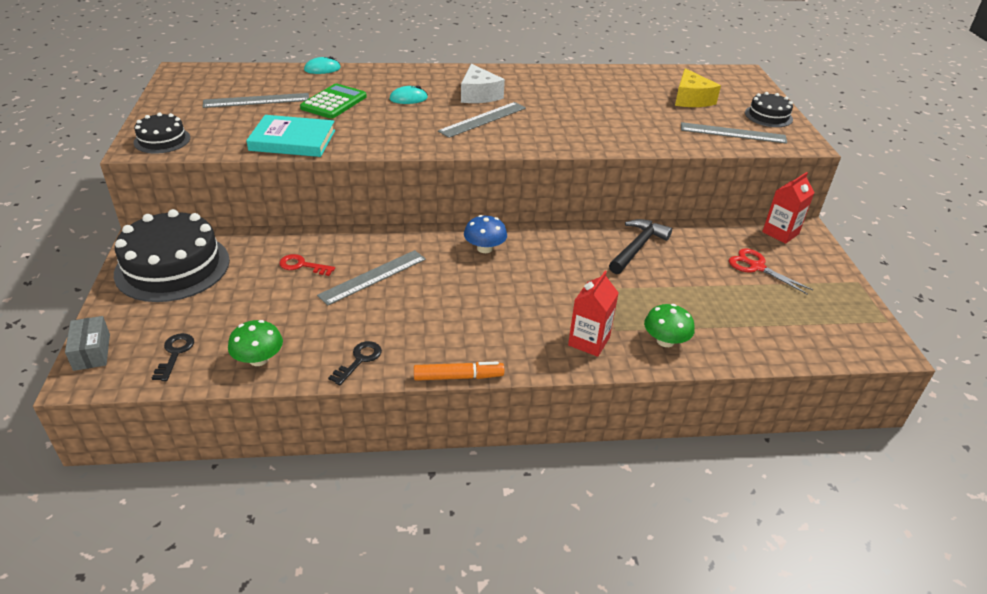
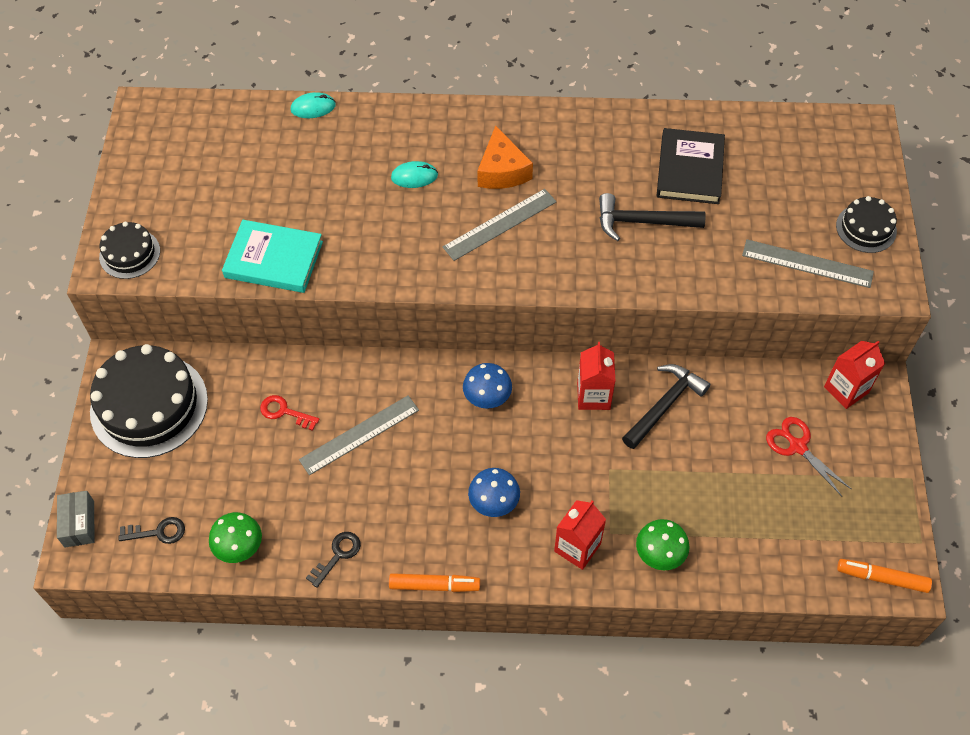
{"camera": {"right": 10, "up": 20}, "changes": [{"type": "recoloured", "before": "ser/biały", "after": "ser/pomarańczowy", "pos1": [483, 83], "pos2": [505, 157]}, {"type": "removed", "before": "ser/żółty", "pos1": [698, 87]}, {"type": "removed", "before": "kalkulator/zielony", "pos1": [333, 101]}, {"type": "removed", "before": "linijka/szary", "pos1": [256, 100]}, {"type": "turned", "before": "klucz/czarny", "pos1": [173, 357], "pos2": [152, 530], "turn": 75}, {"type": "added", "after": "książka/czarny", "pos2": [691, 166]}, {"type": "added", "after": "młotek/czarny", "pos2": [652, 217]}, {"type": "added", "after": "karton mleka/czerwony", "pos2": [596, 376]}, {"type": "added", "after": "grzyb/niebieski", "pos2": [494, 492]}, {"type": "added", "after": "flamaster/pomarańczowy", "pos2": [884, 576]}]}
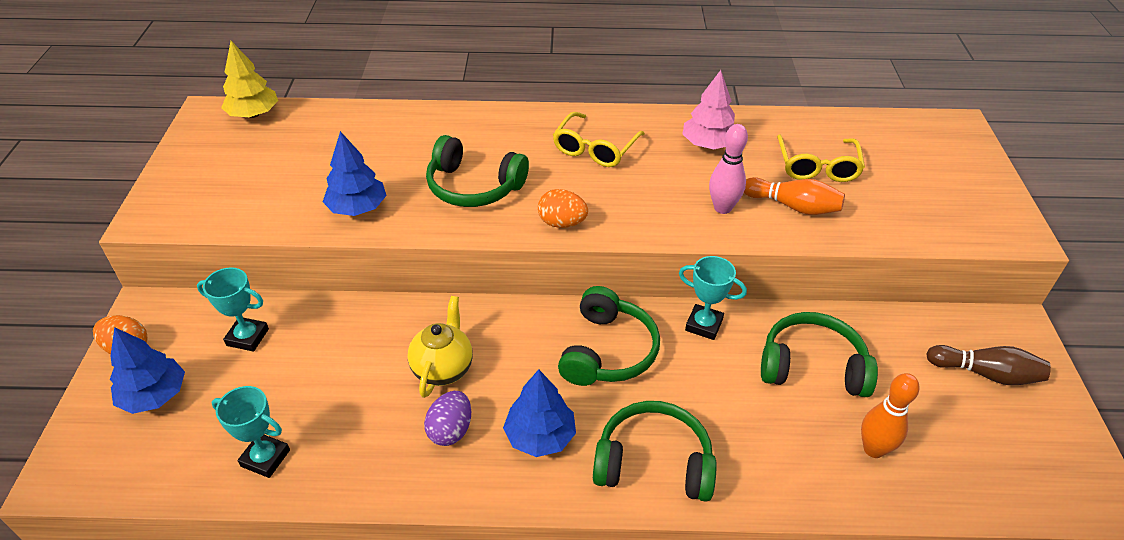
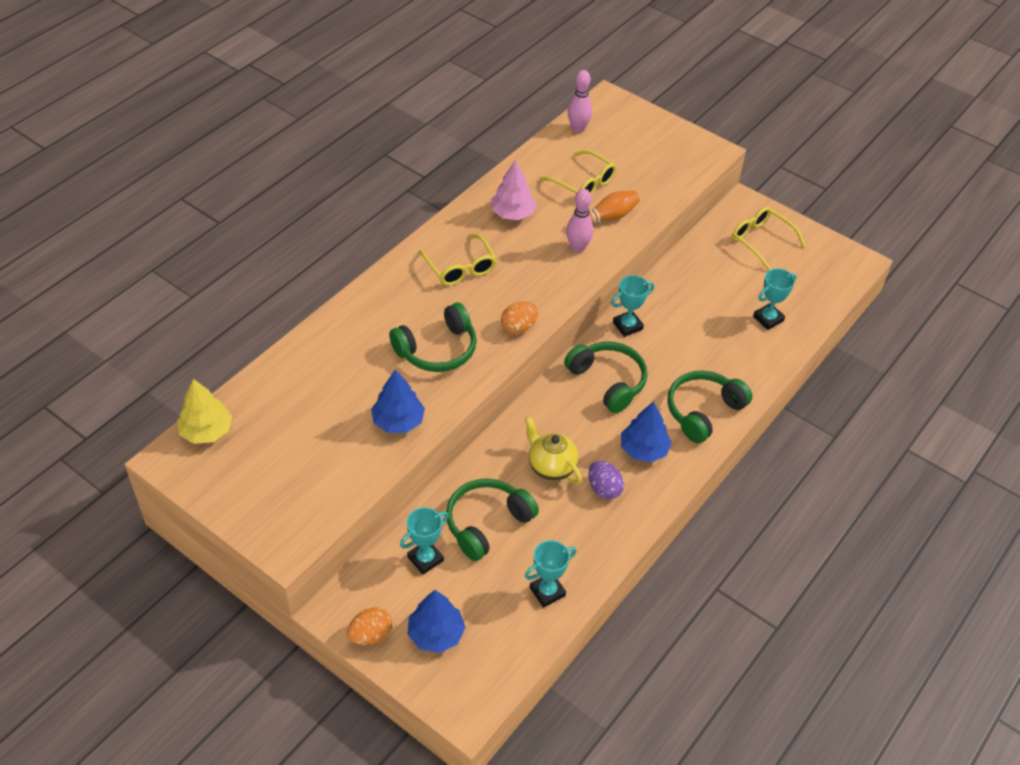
{"camera": {"right": -55, "up": 5}, "changes": [{"type": "moved", "before": "słuchawki/zielony", "pos1": [819, 354], "pos2": [492, 519]}, {"type": "replaced", "before": "kręgiel/brązowy", "after": "okulary/żółty", "pos1": [988, 365], "pos2": [768, 238]}, {"type": "replaced", "before": "kręgiel/pomarańczowy", "after": "puchar/turkusowy", "pos1": [890, 415], "pos2": [774, 299]}, {"type": "added", "after": "kręgiel/różowy", "pos2": [580, 101]}]}
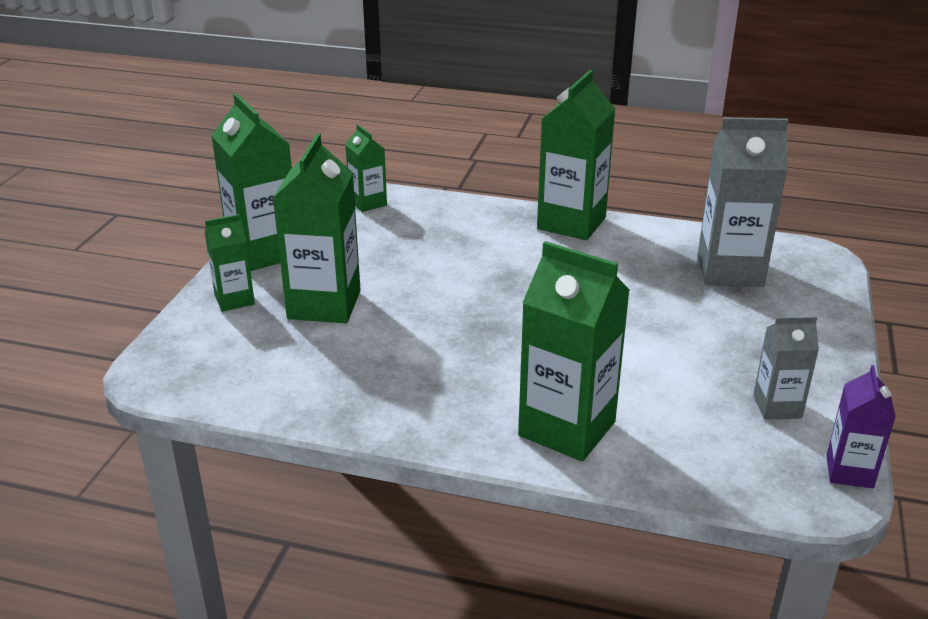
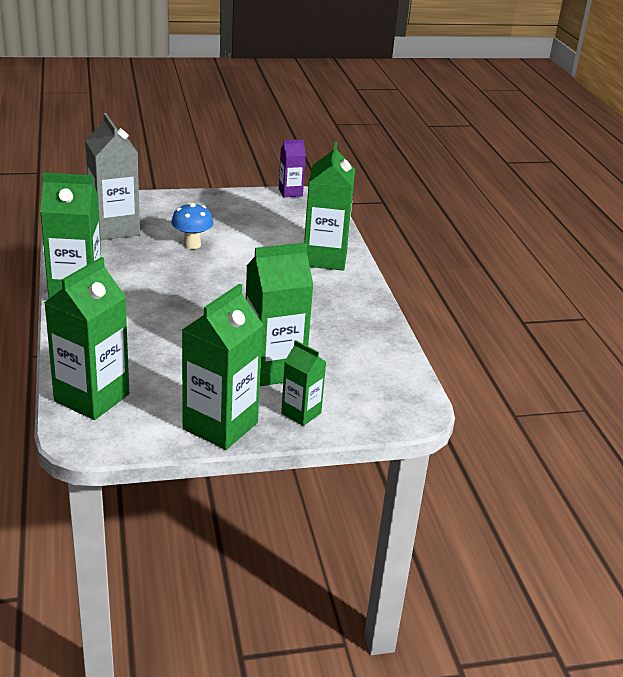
{"camera": {"right": -120, "up": 0}, "changes": [{"type": "resized", "before": "karton mleka/zielony", "pos1": [366, 168], "pos2": [86, 338], "scale": 1.83}, {"type": "removed", "before": "karton mleka/szary", "pos1": [786, 368]}, {"type": "added", "after": "grzyb/niebieski", "pos2": [192, 226]}]}
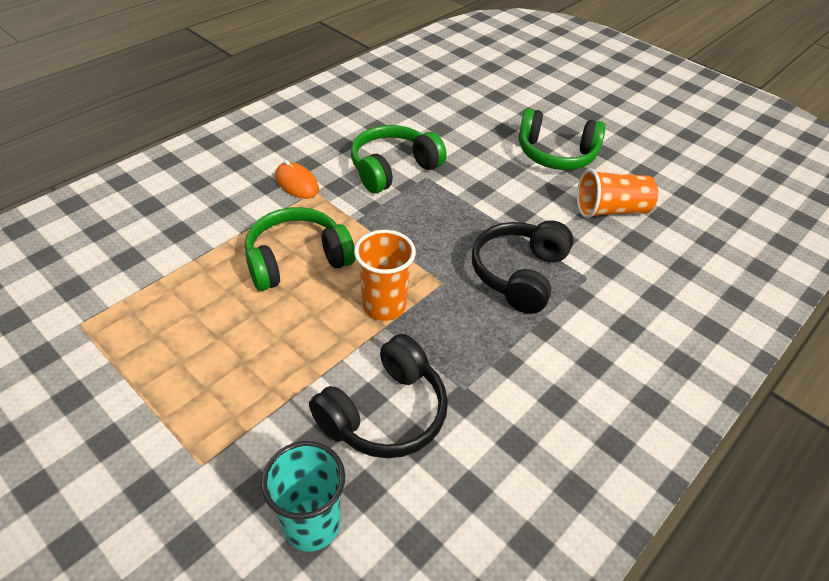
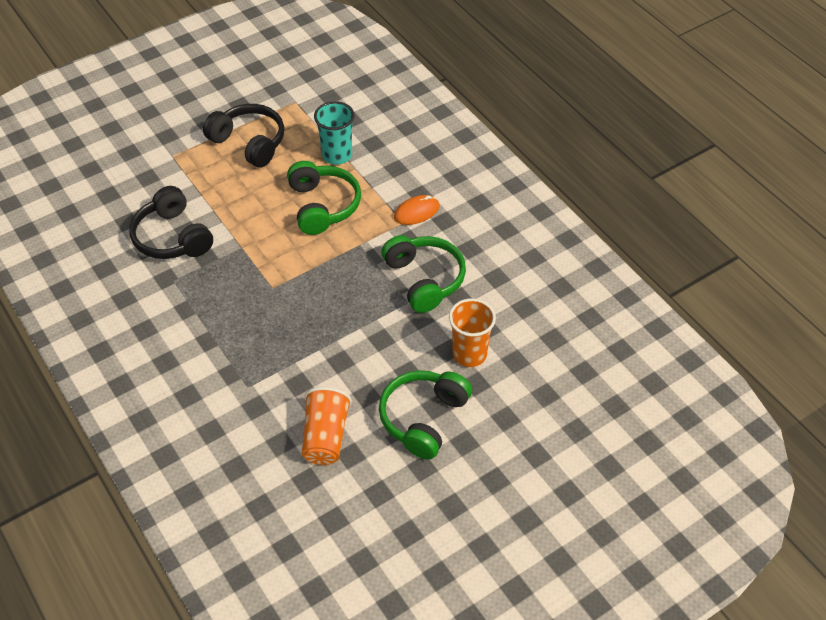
{"camera": {"right": 105, "up": 5}, "changes": [{"type": "moved", "before": "słuchawki/czarny", "pos1": [523, 267], "pos2": [243, 136]}, {"type": "moved", "before": "szklanka/pomarańczowy", "pos1": [385, 275], "pos2": [472, 332]}, {"type": "moved", "before": "szklanka/turkusowy", "pos1": [303, 496], "pos2": [334, 133]}]}
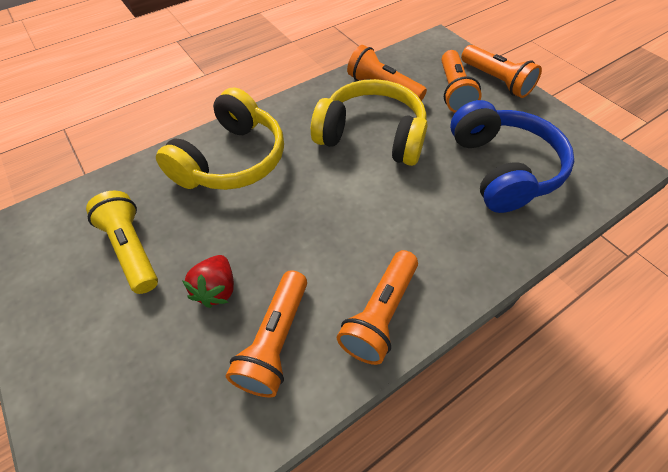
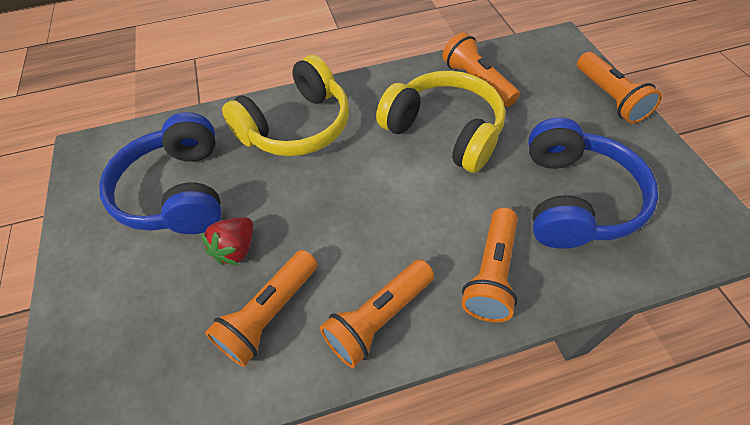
{"camera": {"right": 20, "up": 0}, "changes": [{"type": "moved", "before": "latarka/pomarańczowy", "pos1": [461, 81], "pos2": [489, 265]}, {"type": "replaced", "before": "latarka/żółty", "after": "słuchawki/niebieski", "pos1": [122, 242], "pos2": [160, 173]}]}
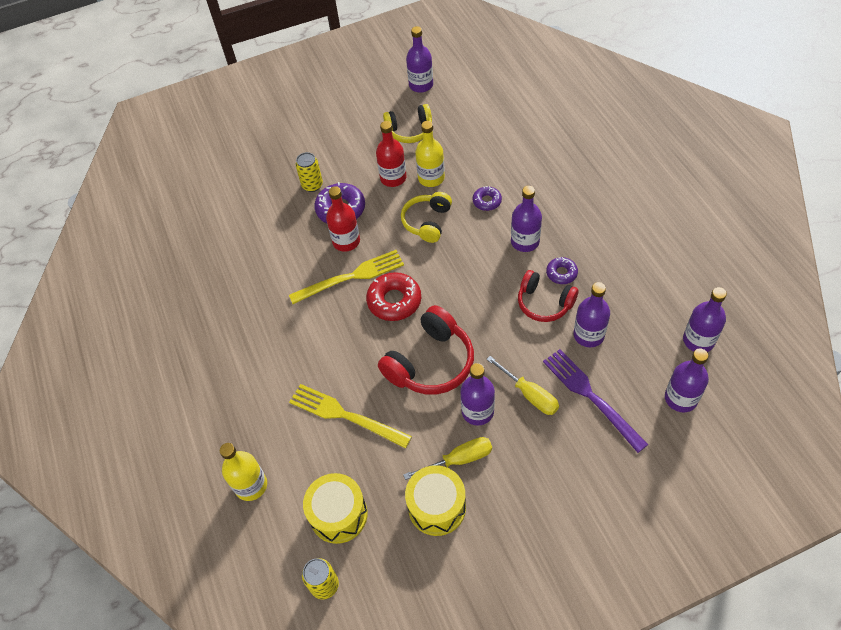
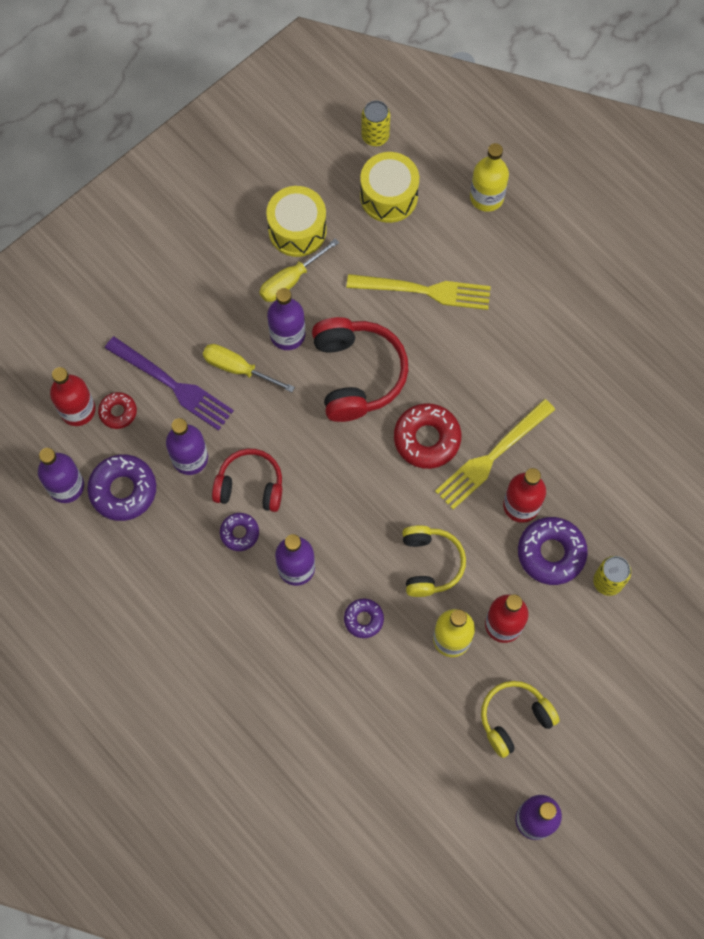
{"camera": {"right": 155, "up": 15}, "changes": [{"type": "turned", "before": "słuchawki/czerwony", "pos1": [426, 350], "pos2": [360, 369], "turn": 150}, {"type": "recoloured", "before": "butelka/fioletowy", "after": "butelka/czerwony", "pos1": [687, 380], "pos2": [73, 396]}, {"type": "added", "after": "donut/czerwony", "pos2": [117, 410]}, {"type": "added", "after": "donut/fioletowy", "pos2": [121, 487]}]}
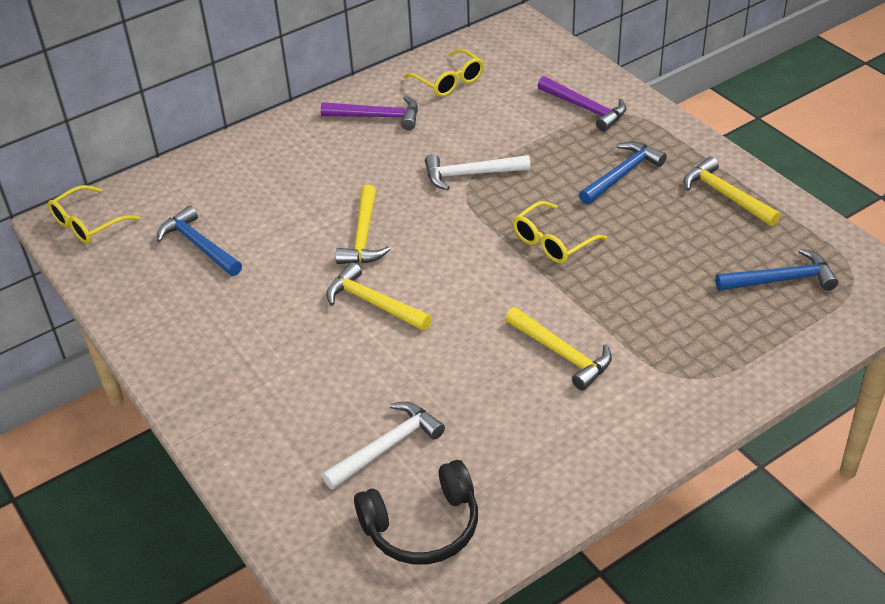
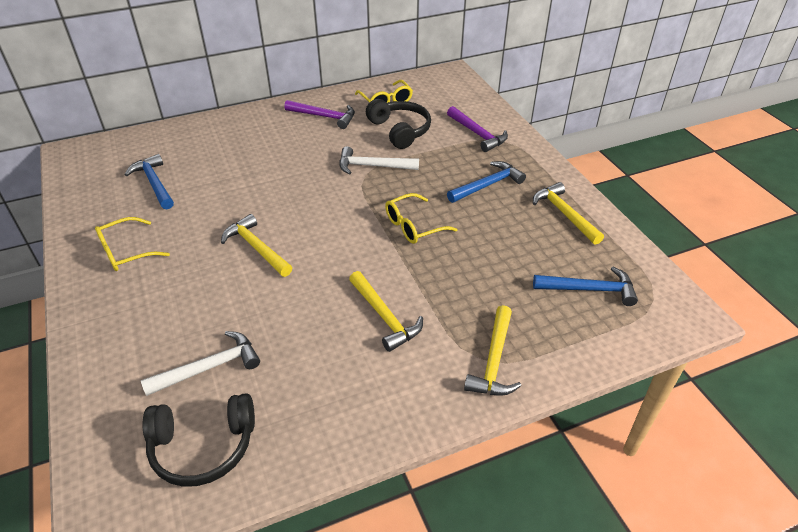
{"camera": {"right": 10, "up": 0}, "changes": [{"type": "moved", "before": "okulary/żółty", "pos1": [94, 214], "pos2": [132, 244]}, {"type": "moved", "before": "młotek/żółty", "pos1": [363, 224], "pos2": [492, 350]}, {"type": "added", "after": "słuchawki/czarny", "pos2": [398, 124]}]}
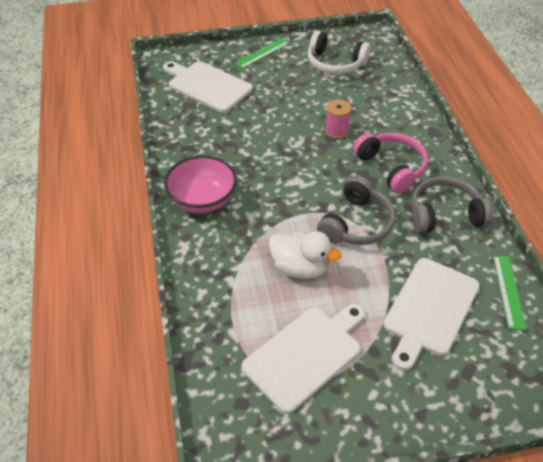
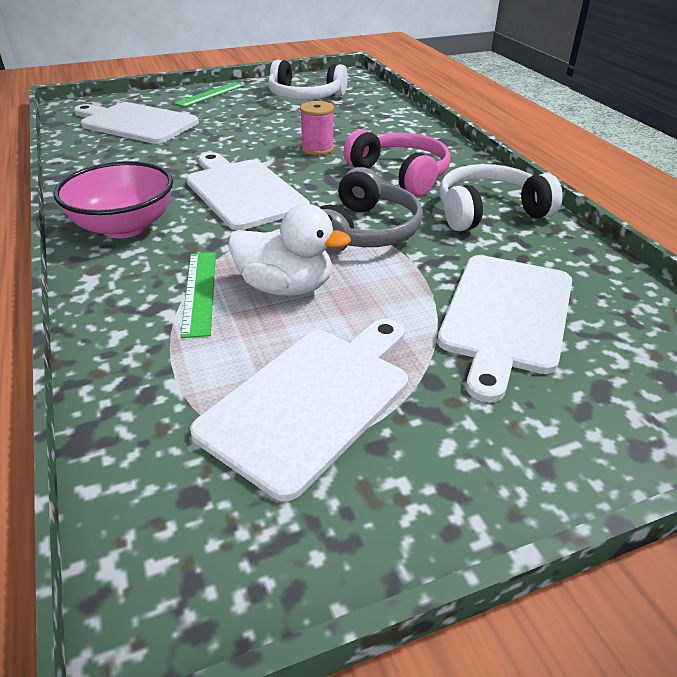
{"camera": {"right": -10, "up": -10}, "changes": [{"type": "recoloured", "before": "słuchawki/szary", "after": "słuchawki/biały", "pos1": [452, 205], "pos2": [501, 197]}, {"type": "moved", "before": "linijka/zielony", "pos1": [509, 293], "pos2": [198, 295]}, {"type": "added", "after": "deska do krojenia/biały", "pos2": [248, 191]}]}
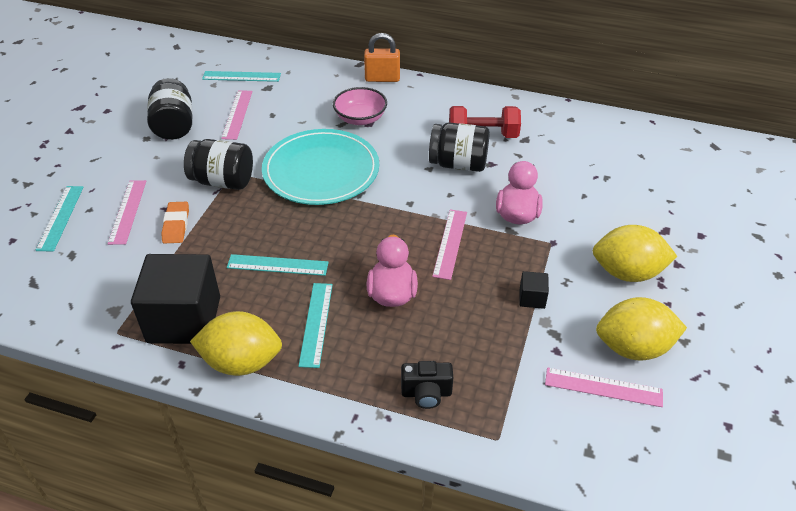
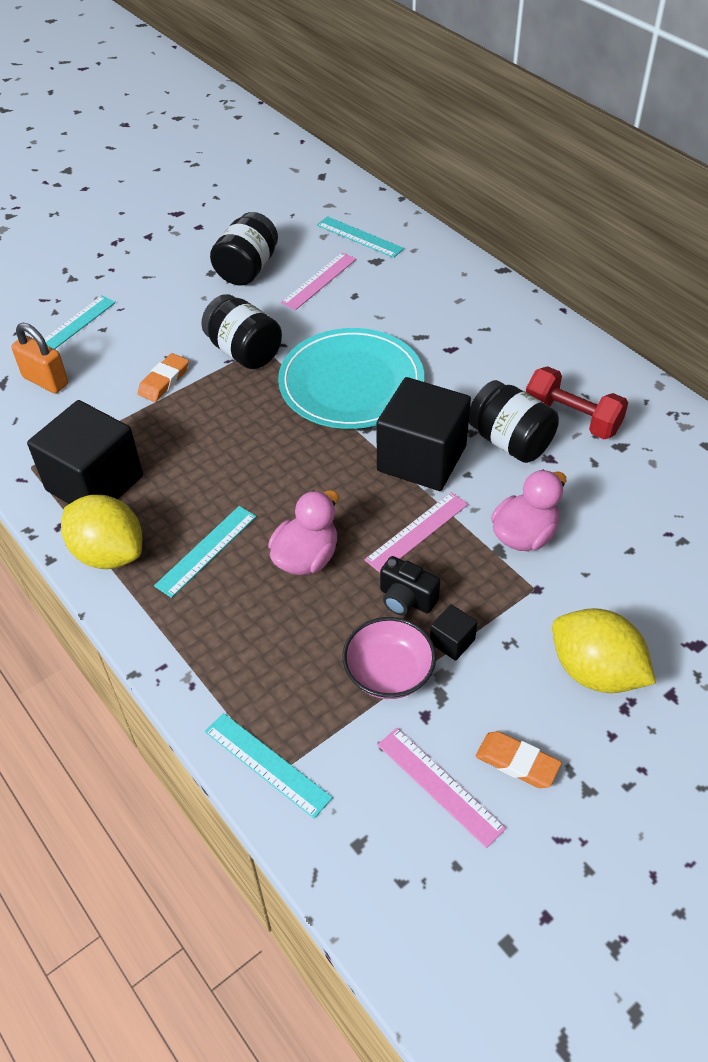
{"camera": {"right": 35, "up": 5}, "changes": [{"type": "moved", "before": "kłódka/pomarańczowy", "pos1": [382, 57], "pos2": [39, 358]}, {"type": "moved", "before": "miska/różowy", "pos1": [360, 106], "pos2": [389, 658]}, {"type": "removed", "before": "linijka/różowy", "pos1": [127, 212]}, {"type": "moved", "before": "linijka/turkusowy", "pos1": [278, 265], "pos2": [269, 766]}, {"type": "replaced", "before": "cytryna/żółty", "after": "gumka do mazania/pomarańczowy", "pos1": [641, 329], "pos2": [519, 759]}, {"type": "moved", "before": "aparat fotograficzny/czarny", "pos1": [427, 385], "pos2": [410, 586]}, {"type": "added", "after": "sześcian/czarny", "pos2": [424, 434]}]}
